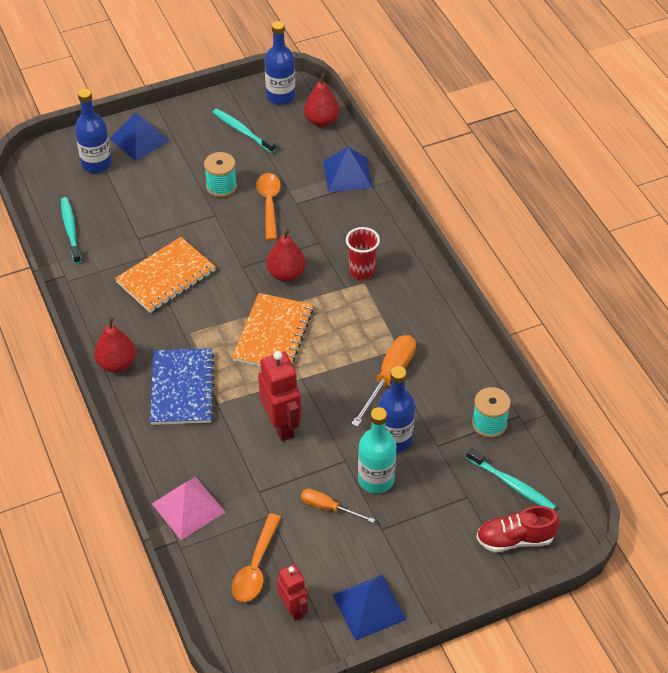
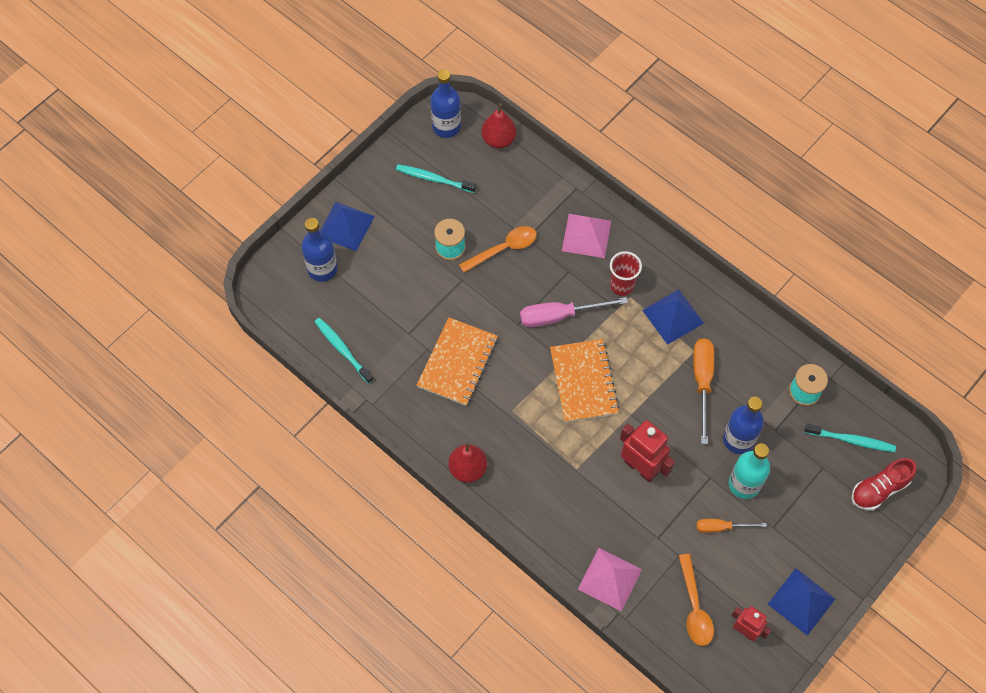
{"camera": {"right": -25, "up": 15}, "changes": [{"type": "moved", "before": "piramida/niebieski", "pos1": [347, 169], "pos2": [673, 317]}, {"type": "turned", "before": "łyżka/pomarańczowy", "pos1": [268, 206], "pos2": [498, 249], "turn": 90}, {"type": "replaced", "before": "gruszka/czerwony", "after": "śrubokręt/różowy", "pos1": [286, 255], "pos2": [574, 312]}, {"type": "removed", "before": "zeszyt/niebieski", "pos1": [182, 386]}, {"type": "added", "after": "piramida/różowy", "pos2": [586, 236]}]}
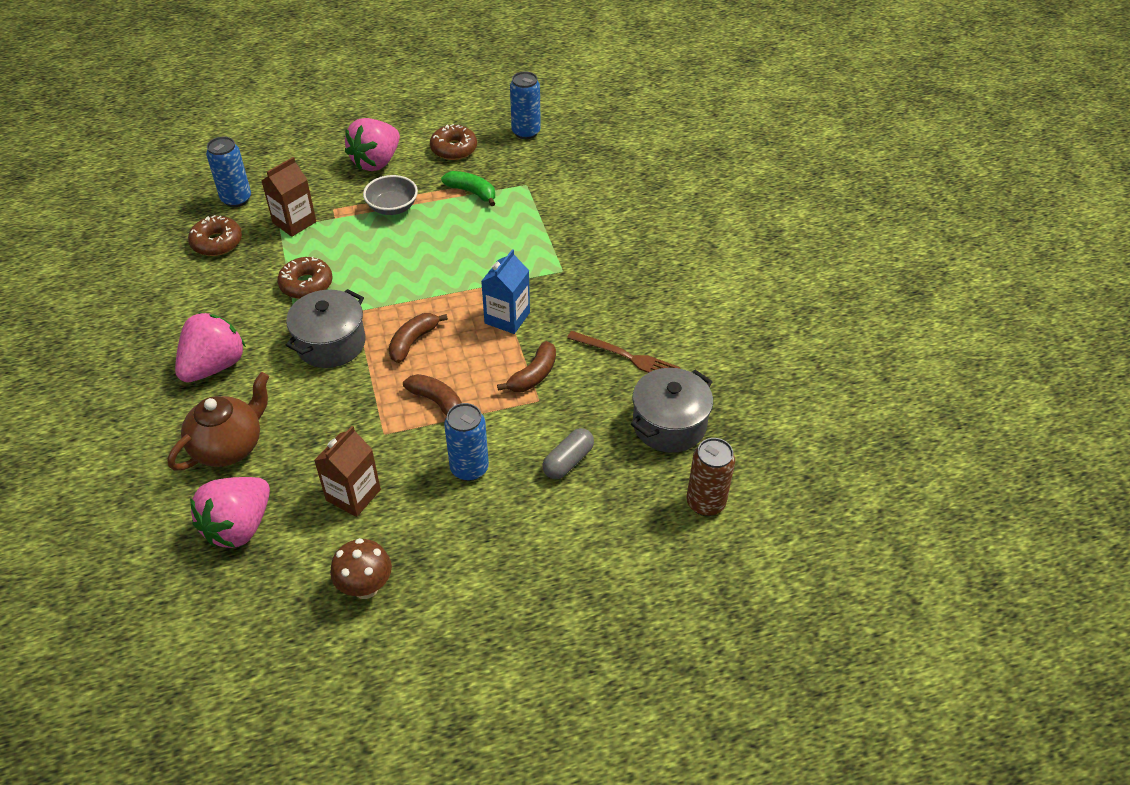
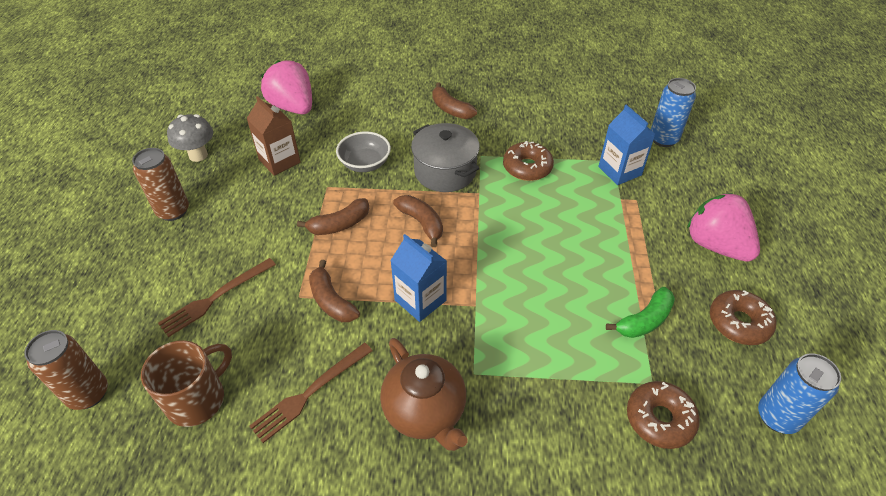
{"camera": {"right": 110, "up": 0}, "changes": [{"type": "recoloured", "before": "karton mleka/brązowy", "after": "karton mleka/niebieski", "pos1": [289, 197], "pos2": [626, 145]}, {"type": "moved", "before": "miska/szary", "pos1": [390, 195], "pos2": [363, 151]}, {"type": "moved", "before": "donut/brązowy", "pos1": [215, 235], "pos2": [663, 415]}, {"type": "replaced", "before": "truskawka/różowy", "after": "banan/brązowy", "pos1": [210, 348], "pos2": [454, 101]}, {"type": "replaced", "before": "garnek/szary", "after": "kubek/brązowy", "pos1": [672, 410], "pos2": [186, 383]}, {"type": "moved", "before": "imbryk/brązowy", "pos1": [218, 421], "pos2": [424, 394]}, {"type": "removed", "before": "puszka/niebieski", "pos1": [466, 442]}, {"type": "replaced", "before": "kapsułka/szary", "after": "widelec/brązowy", "pos1": [568, 453], "pos2": [217, 297]}, {"type": "recoloured", "before": "grzyb/brązowy", "after": "grzyb/szary", "pos1": [361, 568], "pos2": [190, 138]}, {"type": "added", "after": "puszka/brązowy", "pos2": [160, 184]}]}
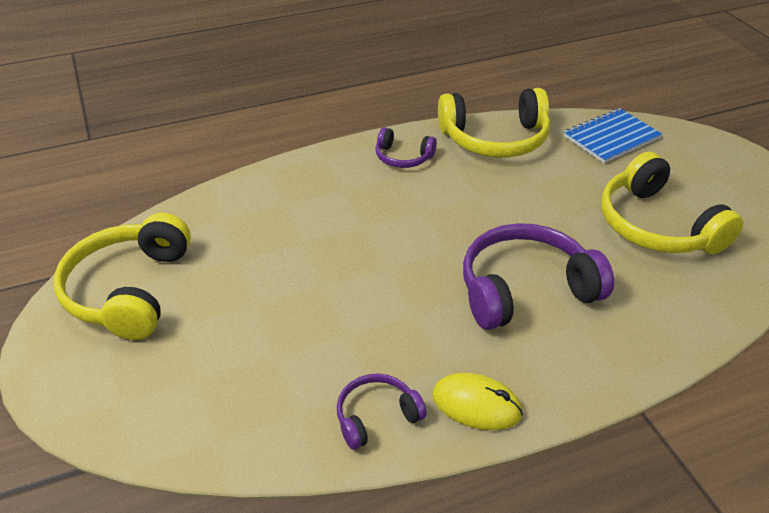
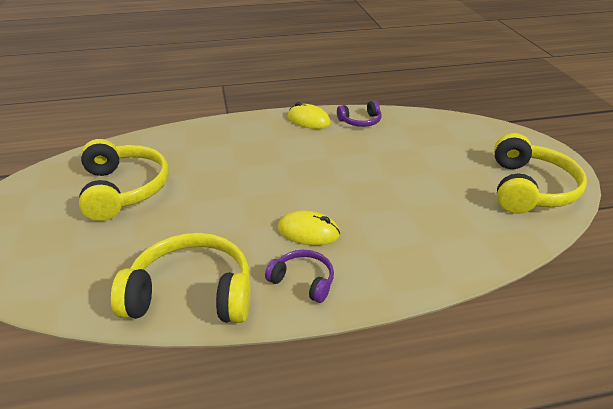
{"camera": {"right": -170, "up": -5}, "changes": [{"type": "removed", "before": "zeszyt/niebieski", "pos1": [613, 135]}, {"type": "removed", "before": "słuchawki/fioletowy", "pos1": [538, 276]}, {"type": "added", "after": "myszka/żółty", "pos2": [309, 227]}]}
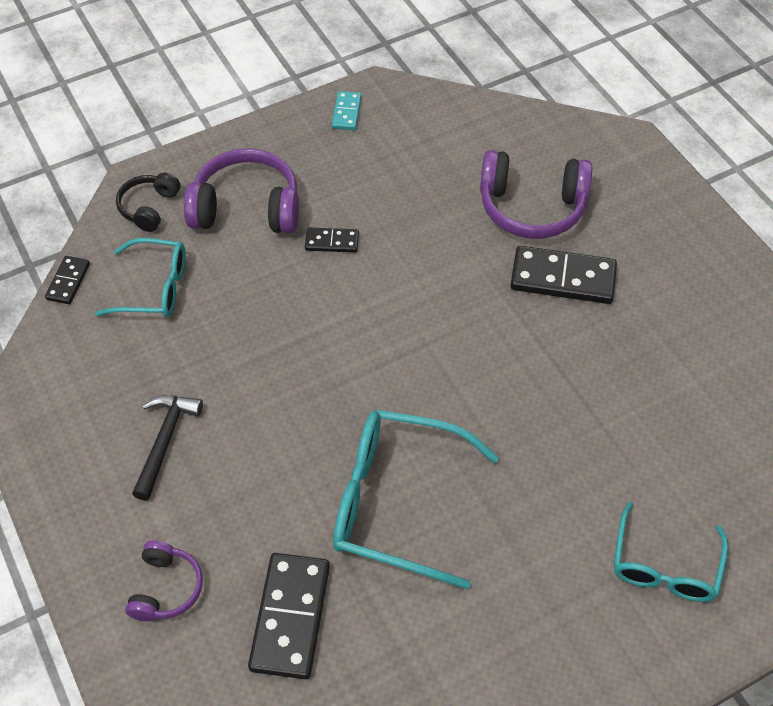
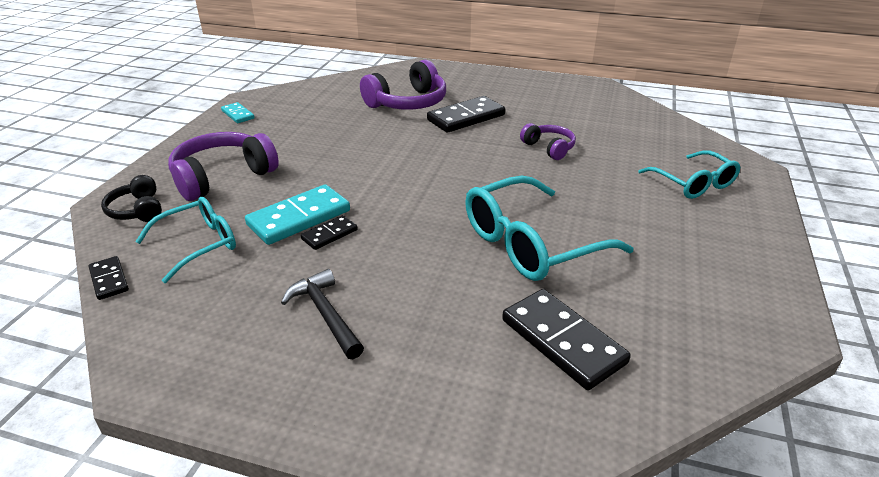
{"camera": {"right": -45, "up": -20}, "changes": [{"type": "moved", "before": "kostka domina/czarny", "pos1": [332, 240], "pos2": [329, 232]}, {"type": "moved", "before": "słuchawki/fioletowy", "pos1": [164, 580], "pos2": [548, 141]}, {"type": "added", "after": "kostka domina/turkusowy", "pos2": [297, 214]}]}
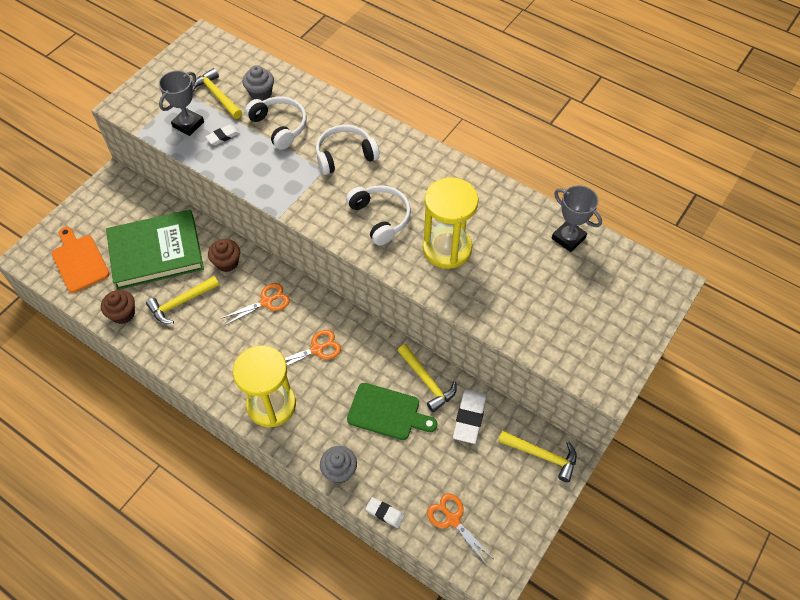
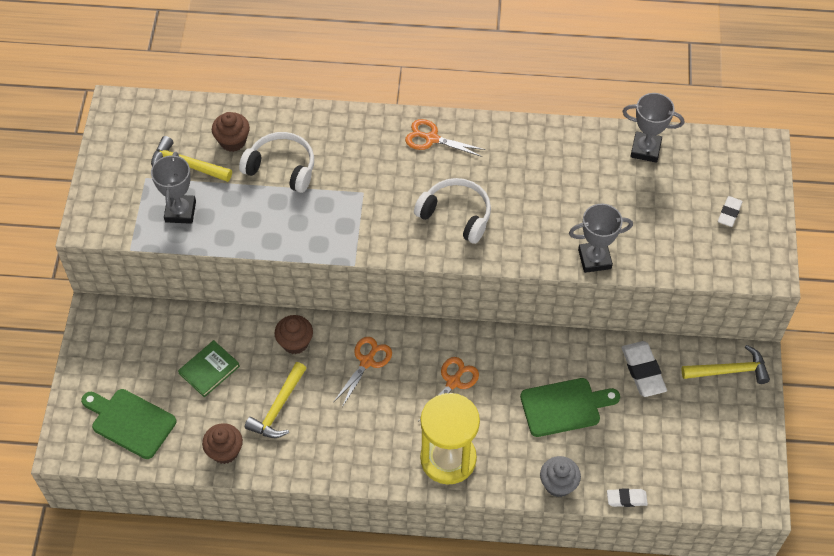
{"camera": {"right": -30, "up": 0}, "changes": [{"type": "recoloured", "before": "muffinka/szary", "after": "muffinka/brązowy", "pos1": [258, 83], "pos2": [231, 132]}, {"type": "moved", "before": "gumka do mazania/biały", "pos1": [222, 134], "pos2": [730, 211]}, {"type": "removed", "before": "słuchawki/biały", "pos1": [348, 150]}, {"type": "removed", "before": "klepsydra/żółty", "pos1": [451, 223]}, {"type": "resized", "before": "książka/zielony", "pos1": [155, 249], "pos2": [209, 368], "scale": 0.46}, {"type": "recoloured", "before": "deska do krojenia/pomarańczowy", "after": "deska do krojenia/zielony", "pos1": [81, 260], "pos2": [128, 424]}, {"type": "removed", "before": "młotek/żółty", "pos1": [427, 378]}, {"type": "moved", "before": "nożyczki/pomarańczowy", "pos1": [460, 529], "pos2": [445, 138]}, {"type": "added", "after": "puchar/szary", "pos2": [601, 238]}]}
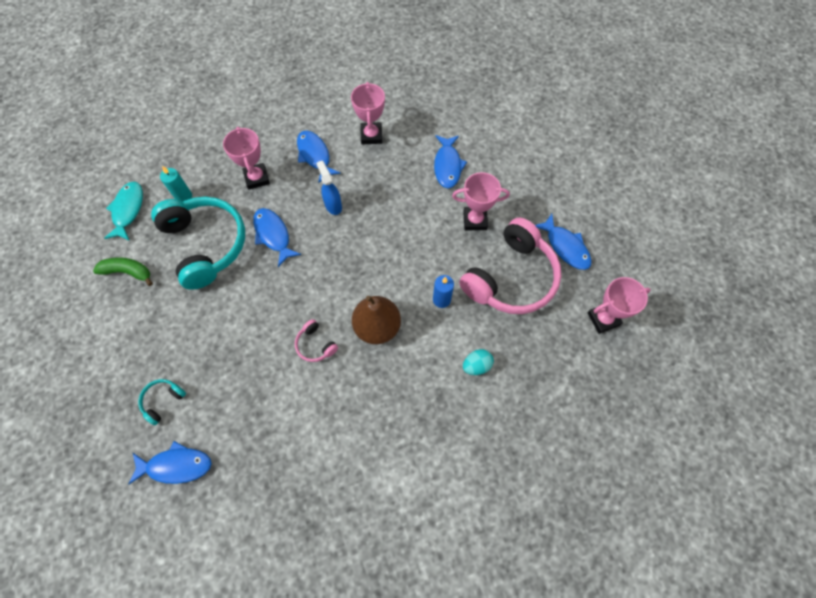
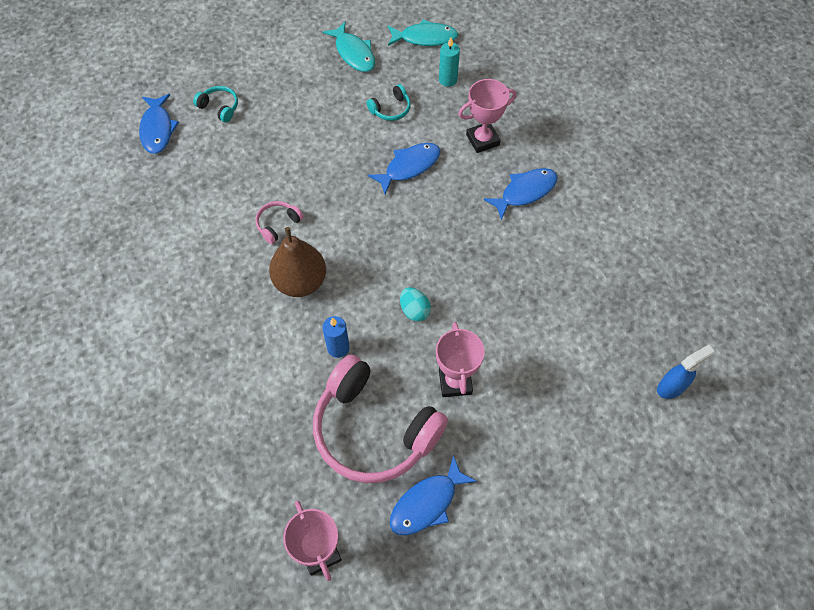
{"camera": {"right": 85, "up": -5}, "changes": [{"type": "removed", "before": "puchar/różowy", "pos1": [368, 113]}, {"type": "removed", "before": "ryba/niebieski", "pos1": [450, 161]}, {"type": "moved", "before": "spryskiwacz/niebieski", "pos1": [329, 188], "pos2": [686, 372]}, {"type": "resized", "before": "słuchawki/turkusowy", "pos1": [198, 243], "pos2": [388, 102], "scale": 0.41}, {"type": "replaced", "before": "banan/zielony", "after": "ryba/turkusowy", "pos1": [123, 271], "pos2": [349, 47]}, {"type": "moved", "before": "jajko/turkusowy", "pos1": [478, 362], "pos2": [415, 304]}]}
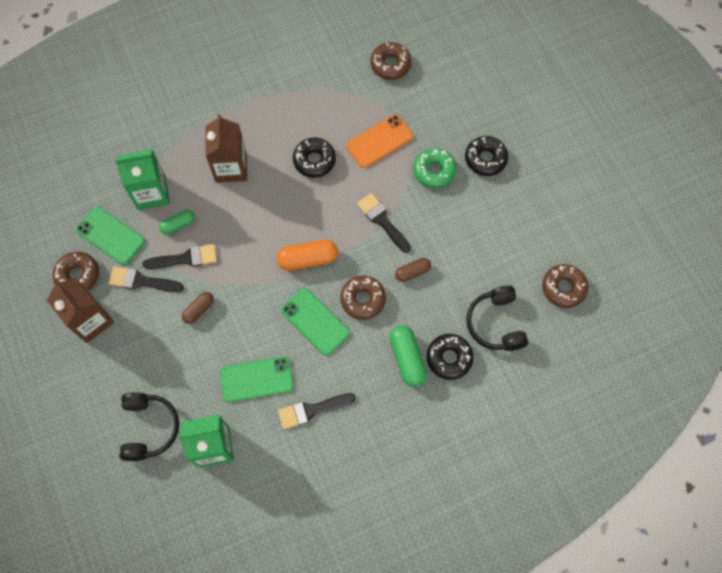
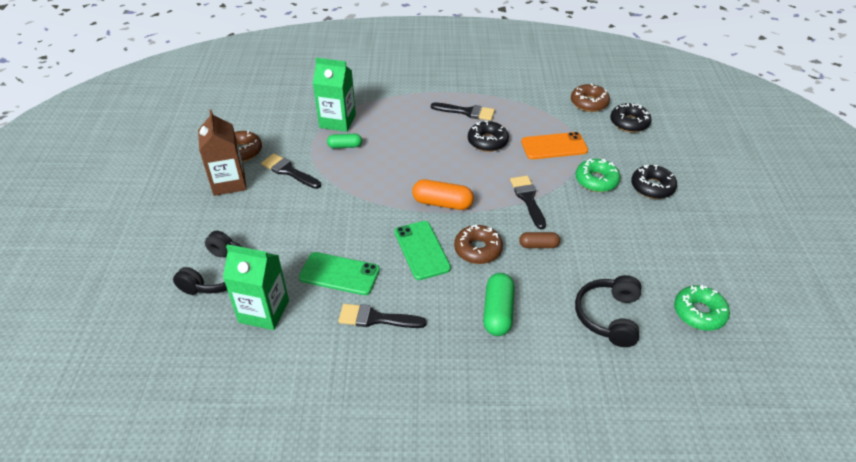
{"camera": {"right": 25, "up": -25}, "changes": [{"type": "removed", "before": "karton mleka/brązowy", "pos1": [226, 148]}, {"type": "removed", "before": "telefon/zielony", "pos1": [110, 236]}, {"type": "moved", "before": "pędzel/czarny", "pos1": [180, 256], "pos2": [463, 112]}, {"type": "recoloured", "before": "donut/brązowy", "after": "donut/zielony", "pos1": [565, 286], "pos2": [702, 308]}, {"type": "removed", "before": "kapsułka/brązowy", "pos1": [198, 308]}, {"type": "moved", "before": "donut/czarny", "pos1": [450, 357], "pos2": [631, 117]}]}
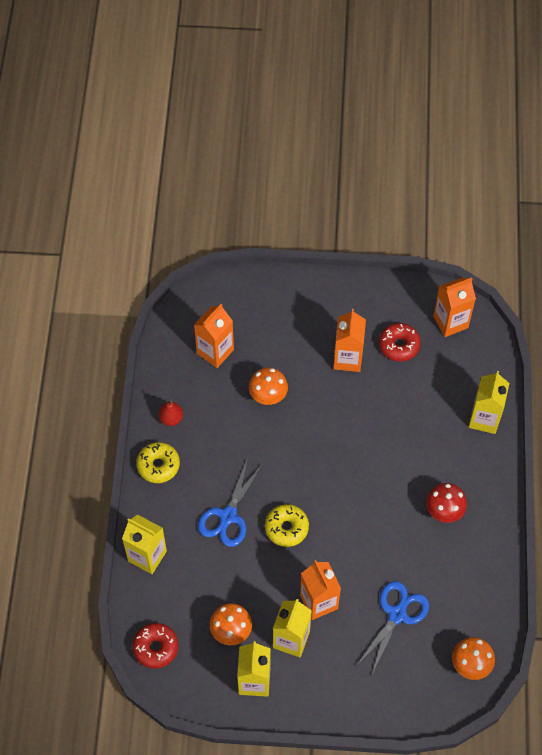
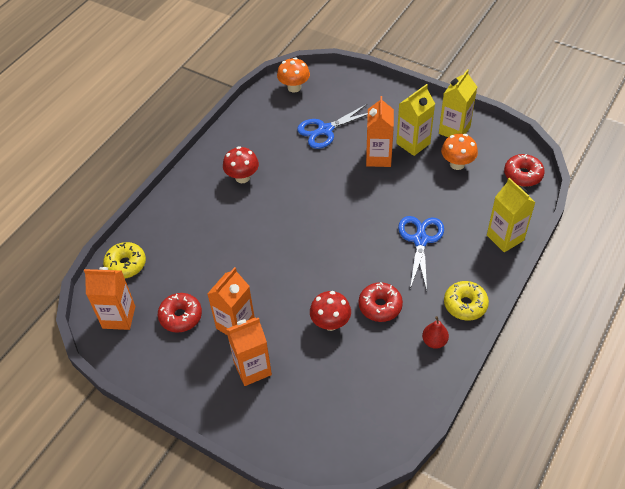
{"camera": {"right": -150, "up": -10}, "changes": [{"type": "moved", "before": "karton mleka/pomarańczowy", "pos1": [214, 336], "pos2": [249, 351]}, {"type": "recoloured", "before": "grzyb/pomarańczowy", "after": "grzyb/czerwony", "pos1": [268, 386], "pos2": [330, 311]}, {"type": "removed", "before": "karton mleka/żółty", "pos1": [489, 402]}, {"type": "turned", "before": "nożyczki/niebieski", "pos1": [230, 502], "pos2": [421, 253], "turn": -45}, {"type": "moved", "before": "donut/żółty", "pos1": [287, 525], "pos2": [124, 260]}, {"type": "added", "after": "donut/czerwony", "pos2": [381, 302]}]}
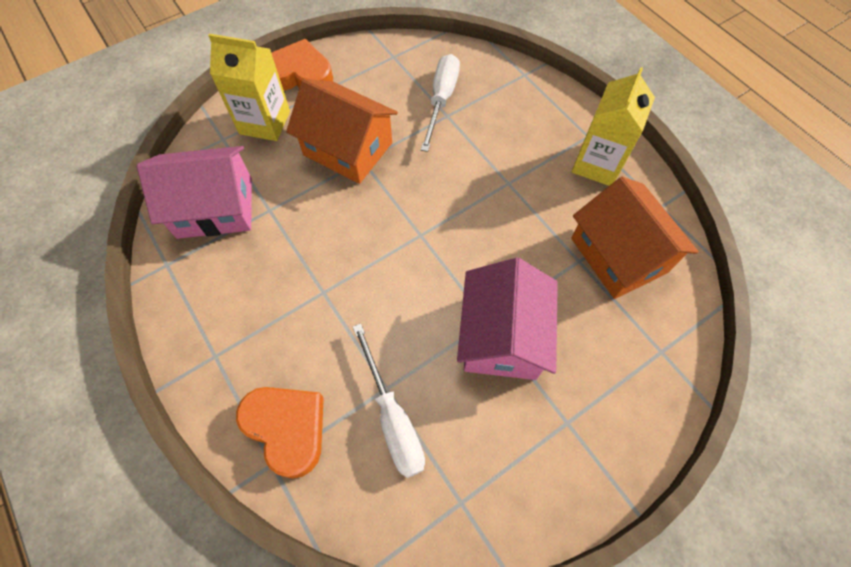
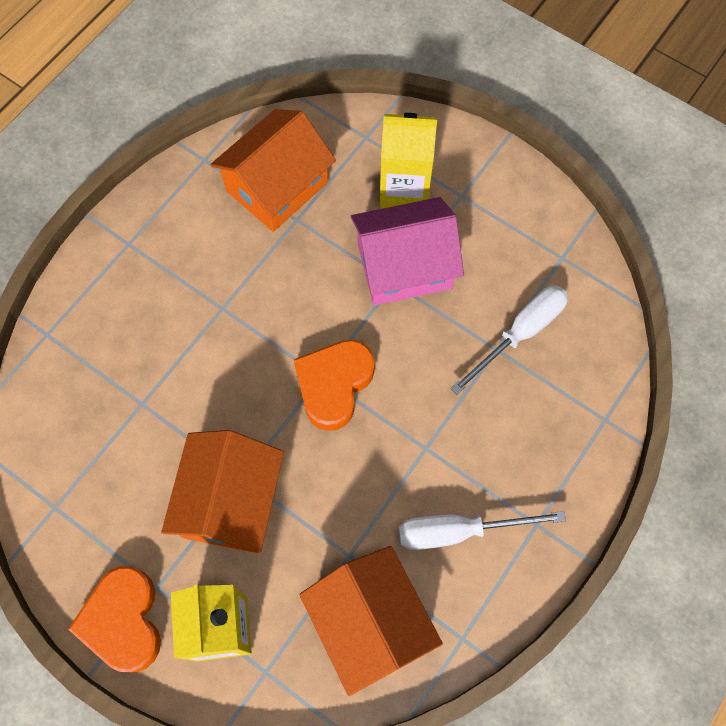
{"camera": {"right": -110, "up": 5}, "changes": [{"type": "moved", "before": "śrubokręt/biały", "pos1": [440, 103], "pos2": [482, 530]}, {"type": "moved", "before": "karton mleka/żółty", "pos1": [613, 126], "pos2": [408, 160]}, {"type": "recoloured", "before": "domek/różowy", "after": "domek/pomarańczowy", "pos1": [194, 192], "pos2": [371, 621]}, {"type": "moved", "before": "serce/pomarańczowy", "pos1": [280, 433], "pos2": [334, 385]}]}
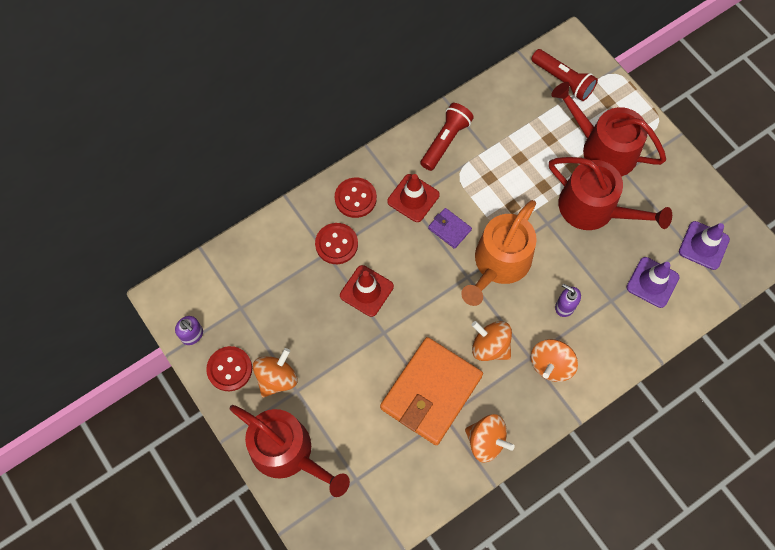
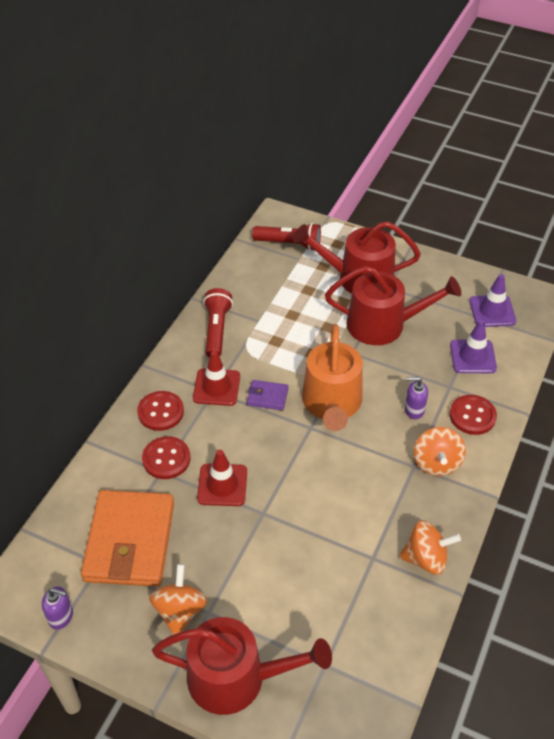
{"camera": {"right": -30, "up": -20}, "changes": [{"type": "removed", "before": "bączek/pomarańczowy", "pos1": [492, 341]}, {"type": "moved", "before": "portfel/pomarańczowy", "pos1": [431, 391], "pos2": [127, 538]}, {"type": "moved", "before": "guzik/czerwony", "pos1": [229, 368], "pos2": [473, 415]}]}
